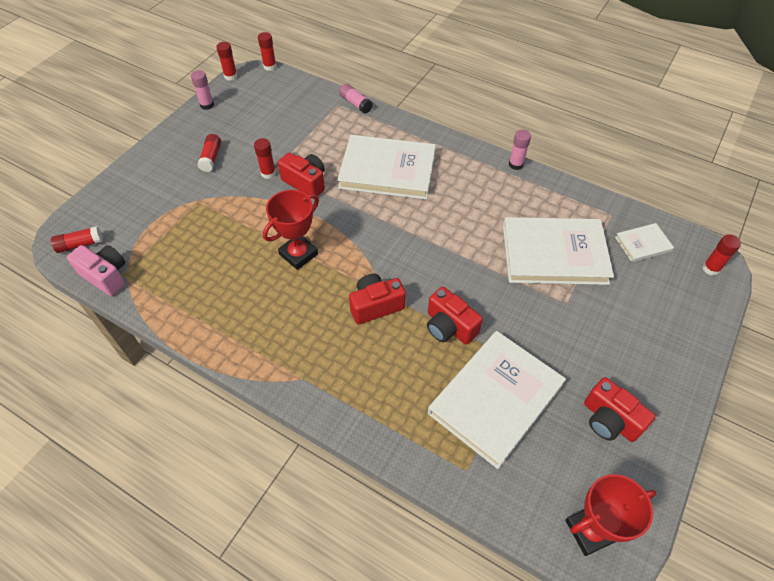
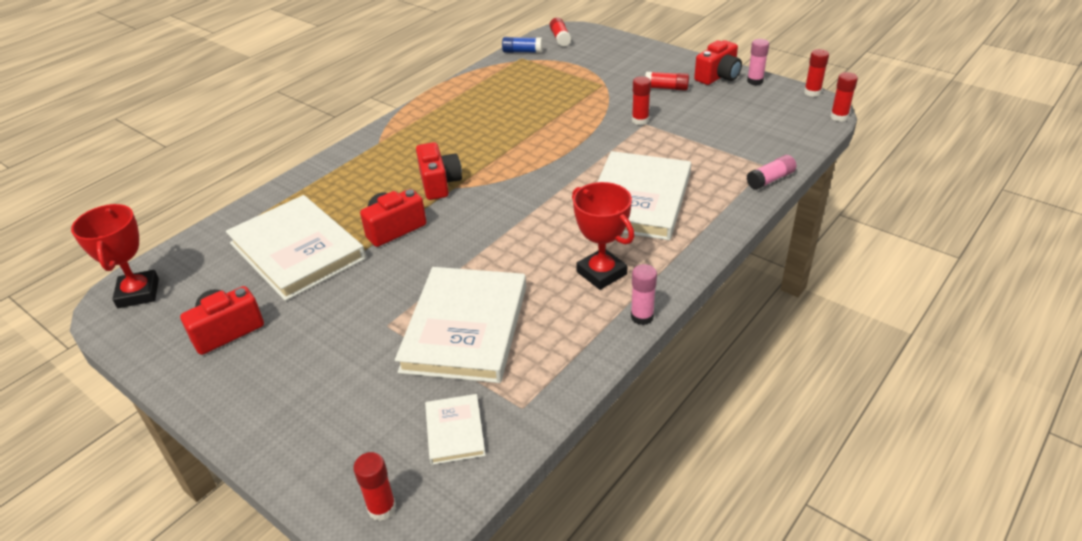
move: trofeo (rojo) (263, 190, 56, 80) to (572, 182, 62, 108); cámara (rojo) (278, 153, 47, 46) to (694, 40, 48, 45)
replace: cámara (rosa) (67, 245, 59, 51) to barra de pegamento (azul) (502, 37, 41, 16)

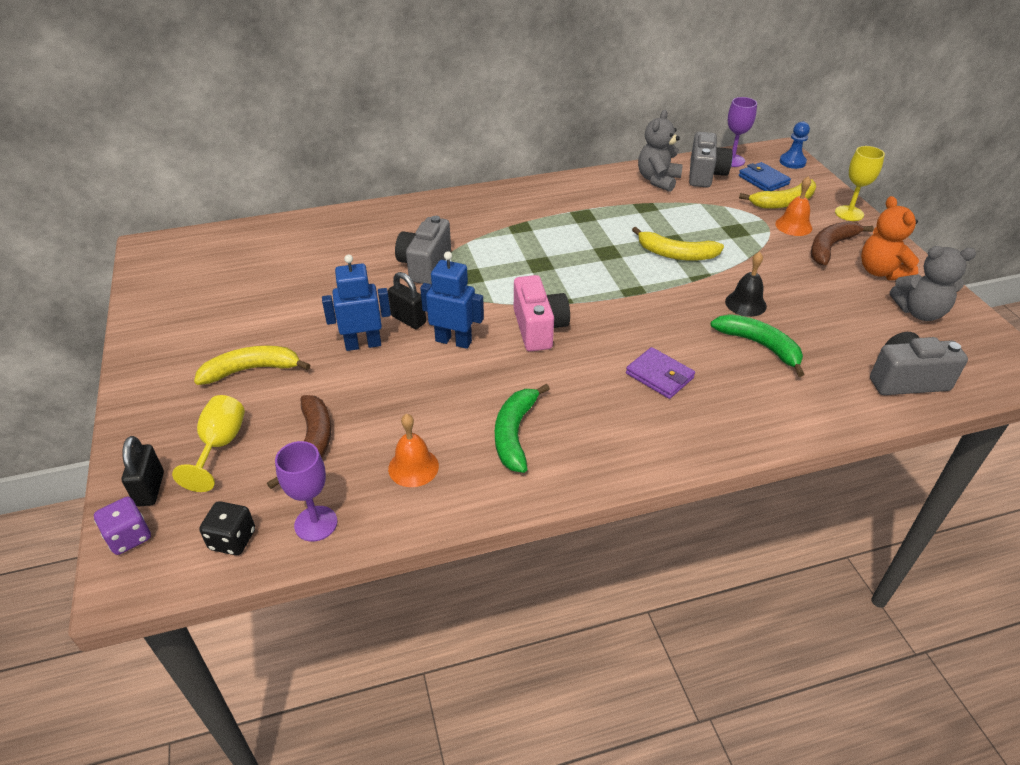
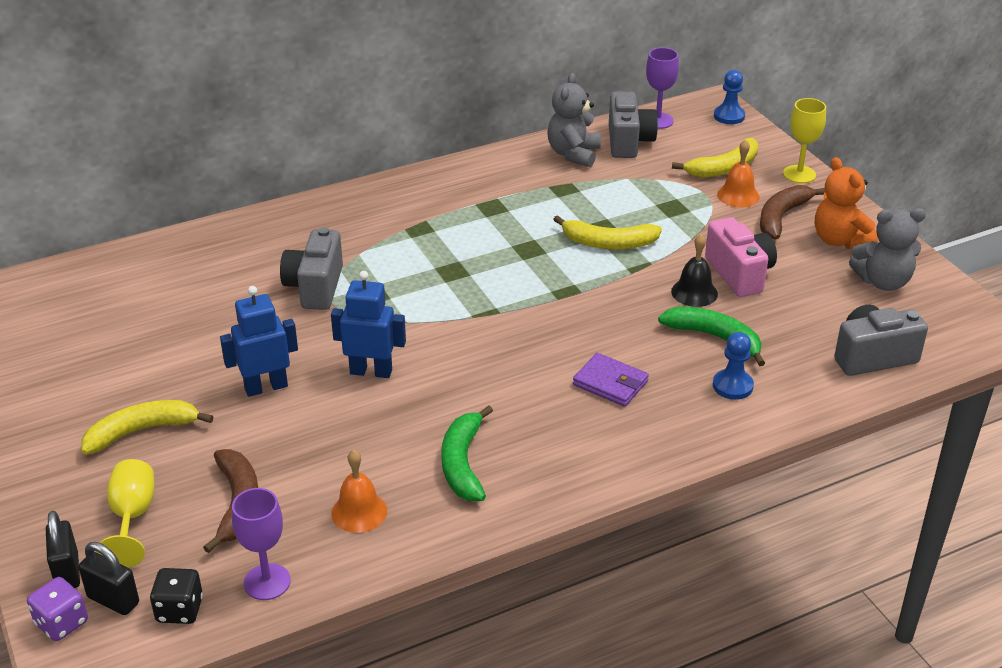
delete: cartera (azul) (739, 162, 52, 29)
insert: peón (azul) (713, 332, 41, 68)
move: candado (negro) (388, 272, 38, 57) to (79, 542, 60, 73); cámara (rosa) (514, 275, 56, 76) to (705, 217, 72, 80)

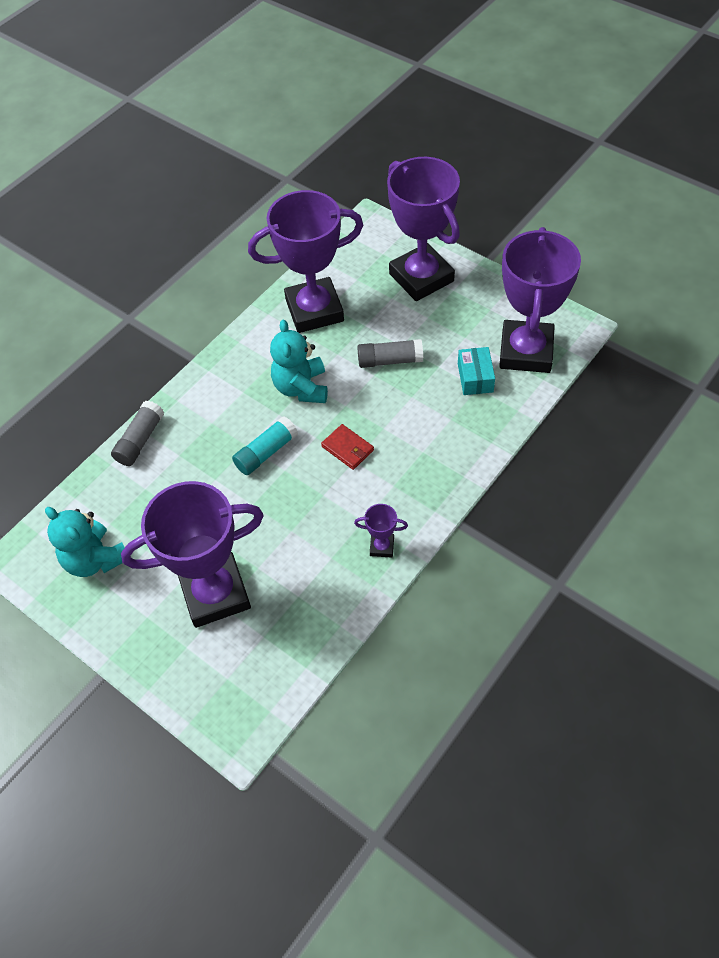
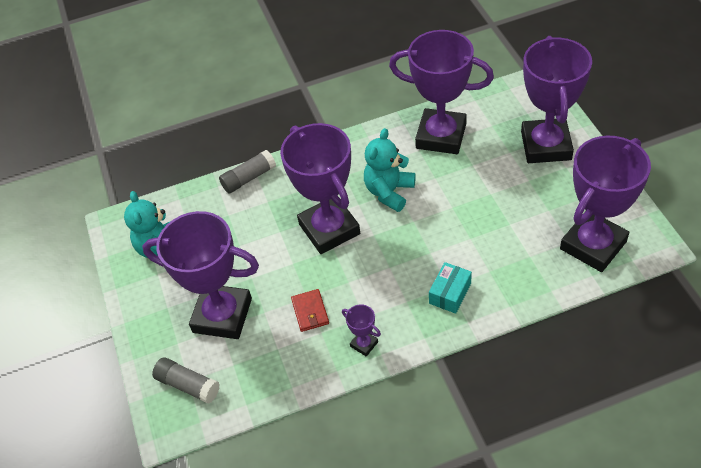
move: cartera (rojo) (321, 424, 53, 46) to (291, 289, 38, 43); barra de pegamento (gris) (357, 339, 66, 29) to (152, 357, 68, 47); caja (turquesa) (458, 347, 37, 48) to (429, 262, 43, 52)
replace: barra de pegamento (turquesa) (232, 416, 66, 59) to trofeo (morado) (280, 123, 80, 131)

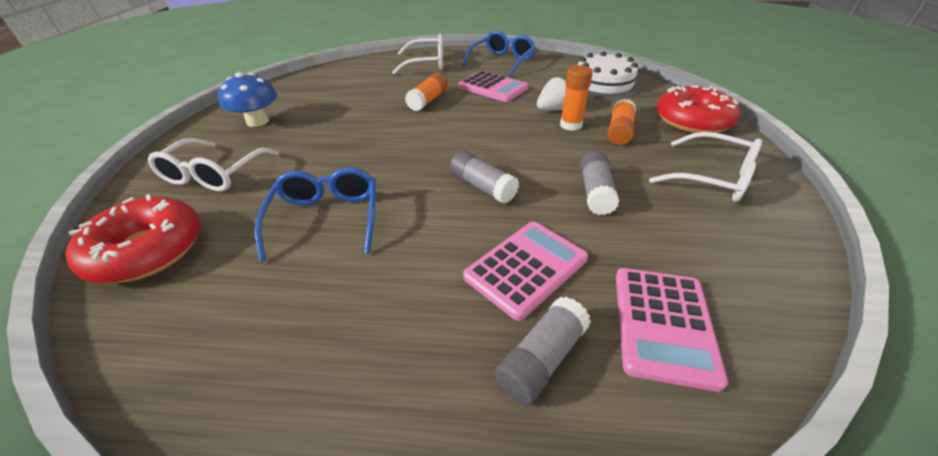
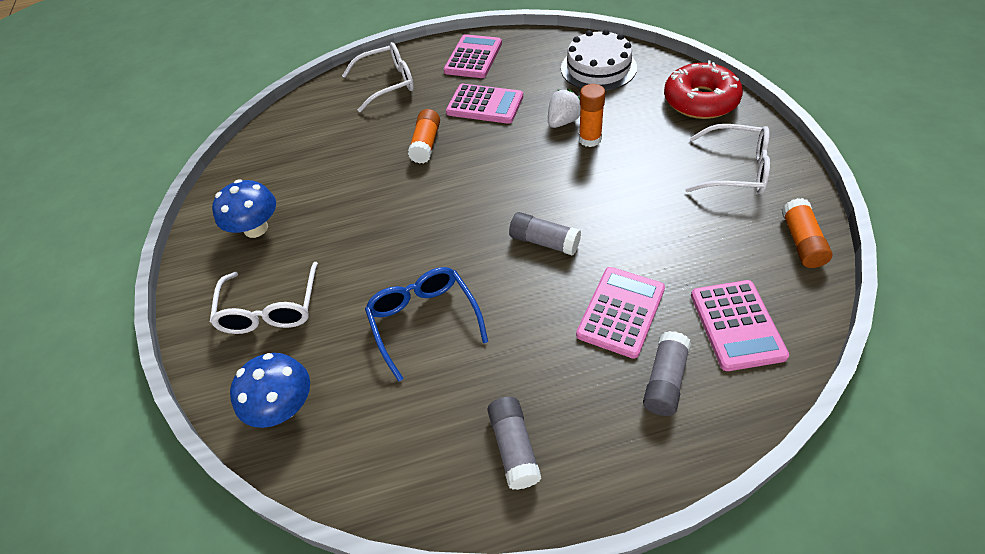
move: barra de pegamento (gris) (580, 151, 40, 64) to (488, 397, 54, 93); barra de pegamento (naranja) (607, 98, 29, 47) to (781, 198, 52, 70)
replace: rosquilla (rojo) (65, 194, 136, 90) to seta (azul) (230, 353, 80, 75); gafas (azul) (463, 31, 73, 45) to calculadora (rosa) (444, 34, 58, 44)

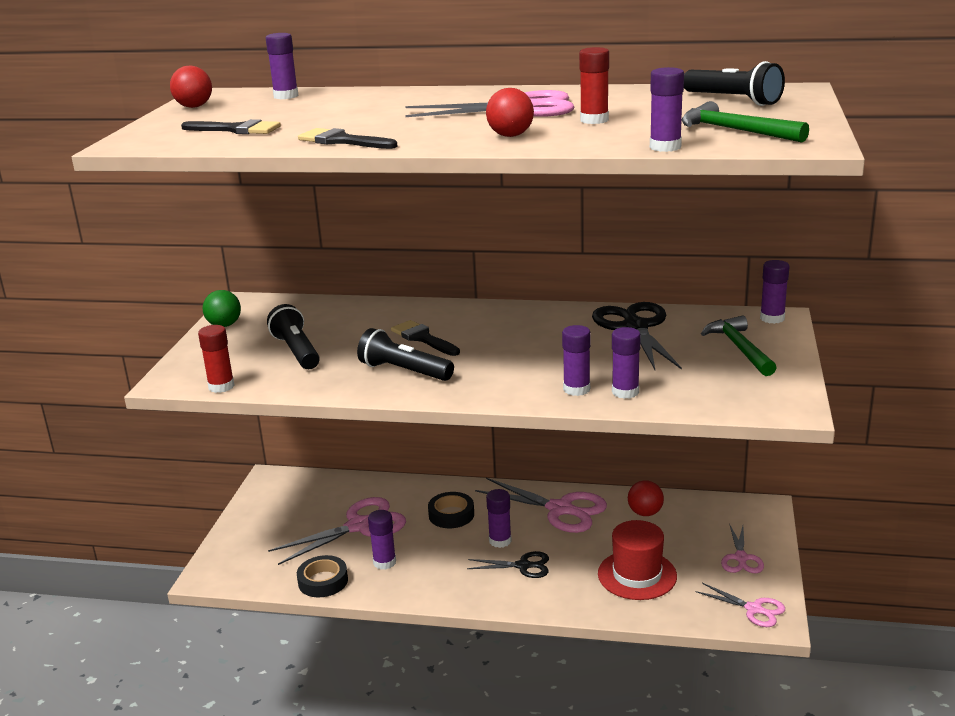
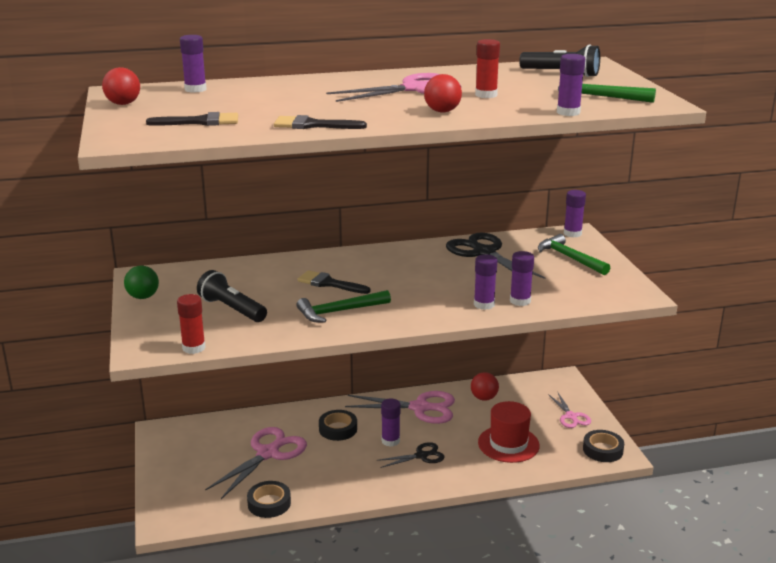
delete: barra de pegamento (morado) (368, 510, 28, 60)
replace: lámpara de mano (negro) (357, 328, 97, 53) to martillo (verde) (297, 290, 94, 33); tijeras (rosa) (696, 583, 89, 44) to cinta adhesiva (negro) (583, 430, 41, 32)

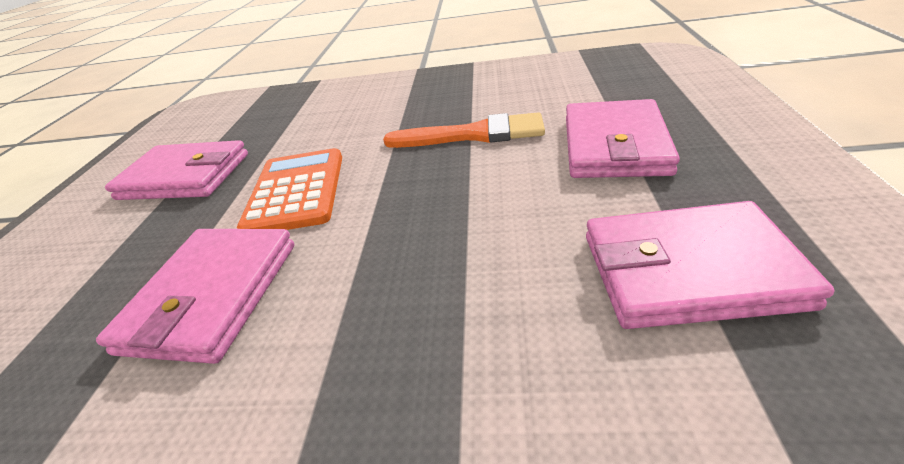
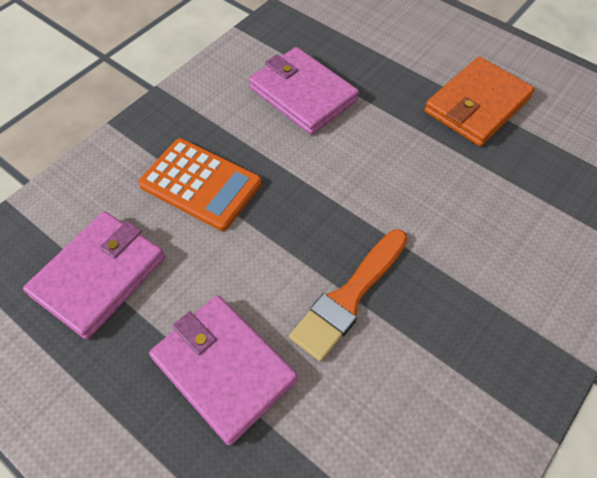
move: calculadora (naranja) (237, 148, 105, 82) to (138, 138, 124, 93)
recolor: cartera (rosa) (105, 140, 143, 60) to cartera (naranja) (425, 56, 110, 90)

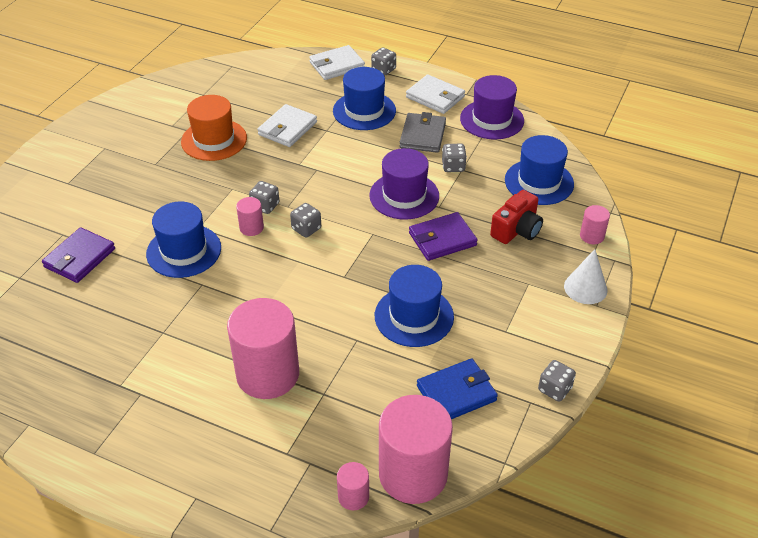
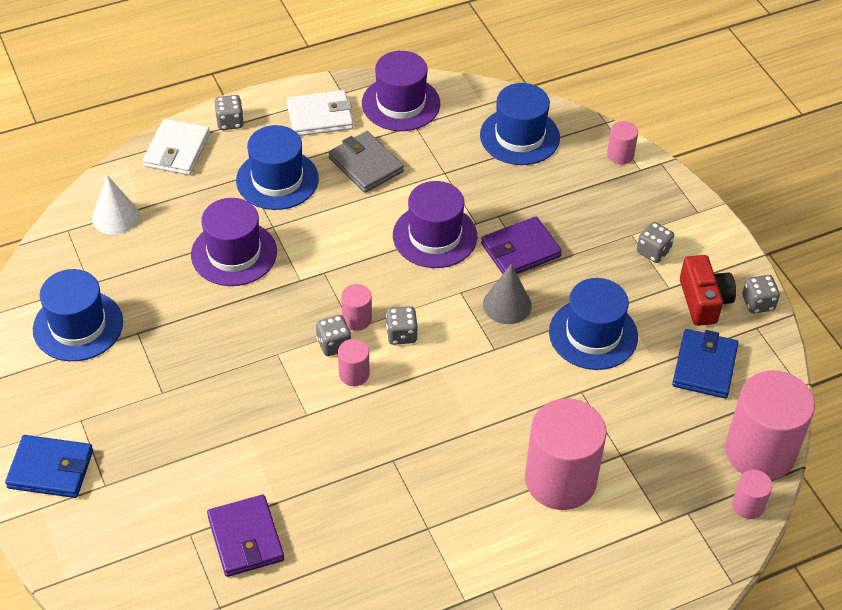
delete: sombrero (naranja) (181, 95, 66, 66)
insert: cartera (azul) (5, 435, 88, 63); cilindro (rosa) (341, 284, 31, 47); cono (gris) (483, 264, 49, 60)
move: sombrero (azul) (146, 201, 75, 77) to (33, 269, 90, 92); dado (gris) (442, 144, 25, 28) to (637, 222, 37, 41); cámara (rojo) (490, 190, 53, 54) to (680, 255, 56, 71); cono (blanco) (564, 249, 43, 55) to (92, 175, 47, 60)
replace: cartera (blanco) (257, 104, 60, 43) to sombrero (morado) (191, 198, 86, 88)
rotate: cartera (morado) (409, 212, 69, 49) = (481, 216, 81, 58) 45 degrees clockwise

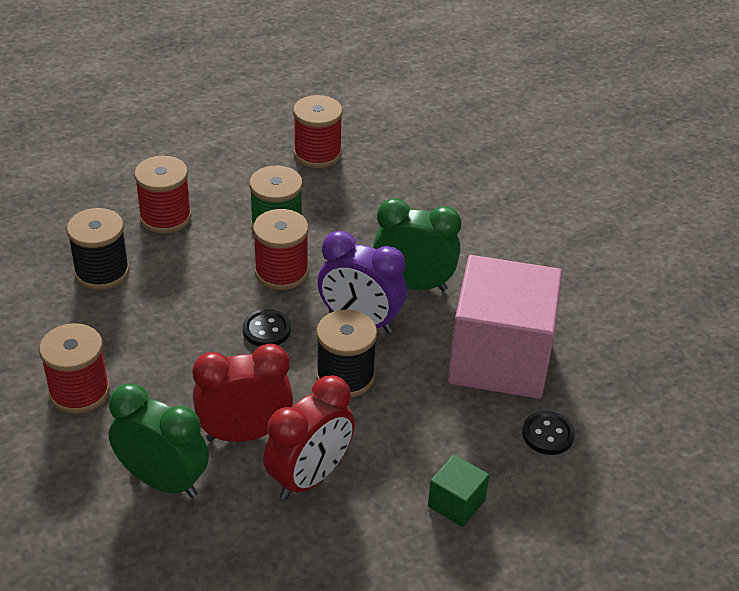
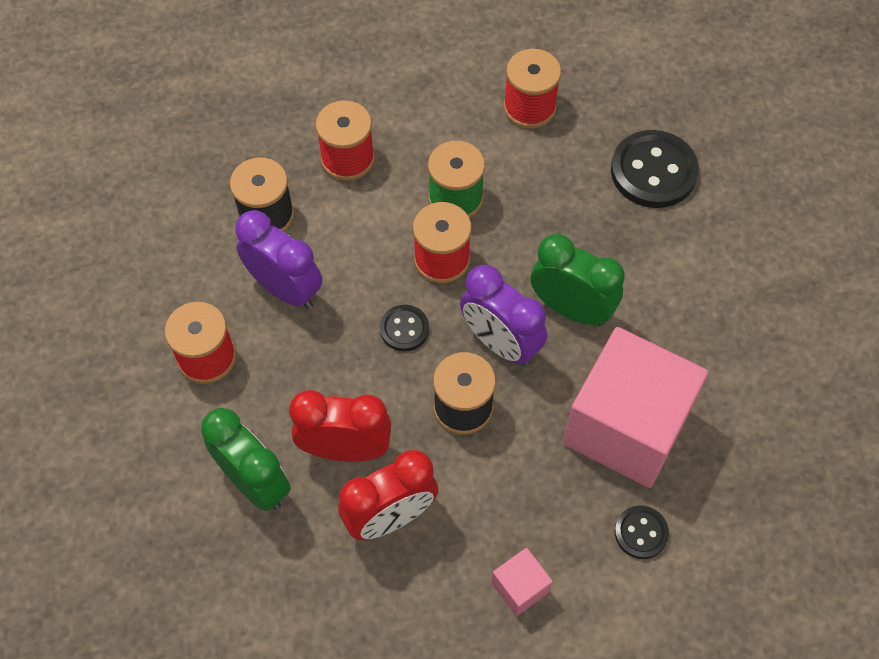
insert: despertador (morado) (235, 210, 87, 99); botón (negro) (611, 130, 88, 78)
recolor: cubo (verde) (428, 455, 61, 72) to cubo (rosa) (491, 548, 62, 68)

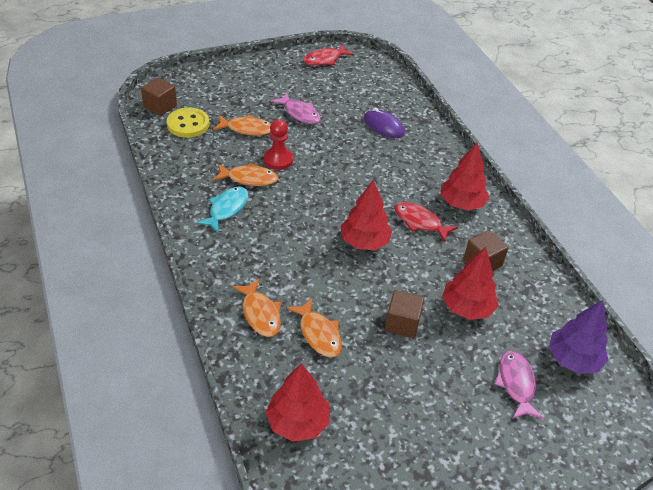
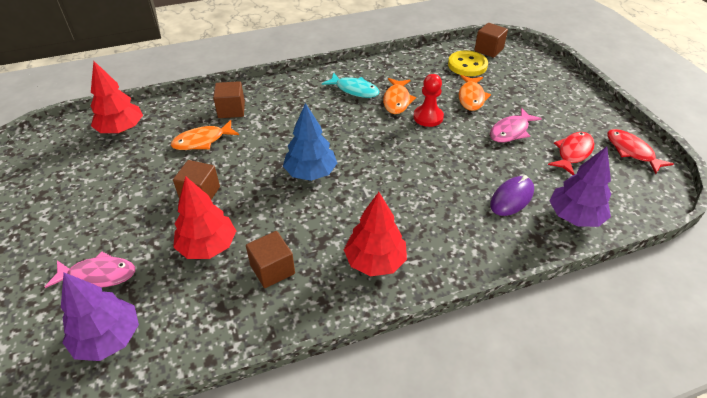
insert: árbol (morado) (549, 146, 62, 81)
move: pez (rojo) (394, 202, 64, 40) to (548, 132, 47, 43)
replace: pez (naranja) (232, 279, 49, 58) to cubo (marrón) (213, 81, 32, 37)
recolor: árbol (rojo) (340, 180, 52, 70) to árbol (azul) (283, 103, 54, 78)

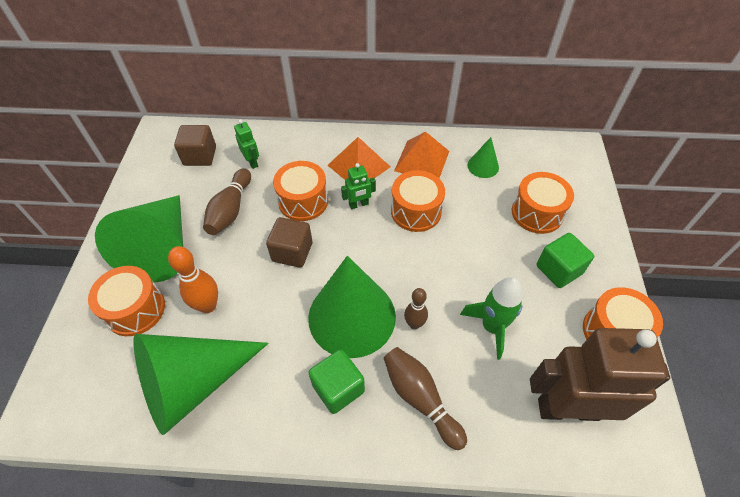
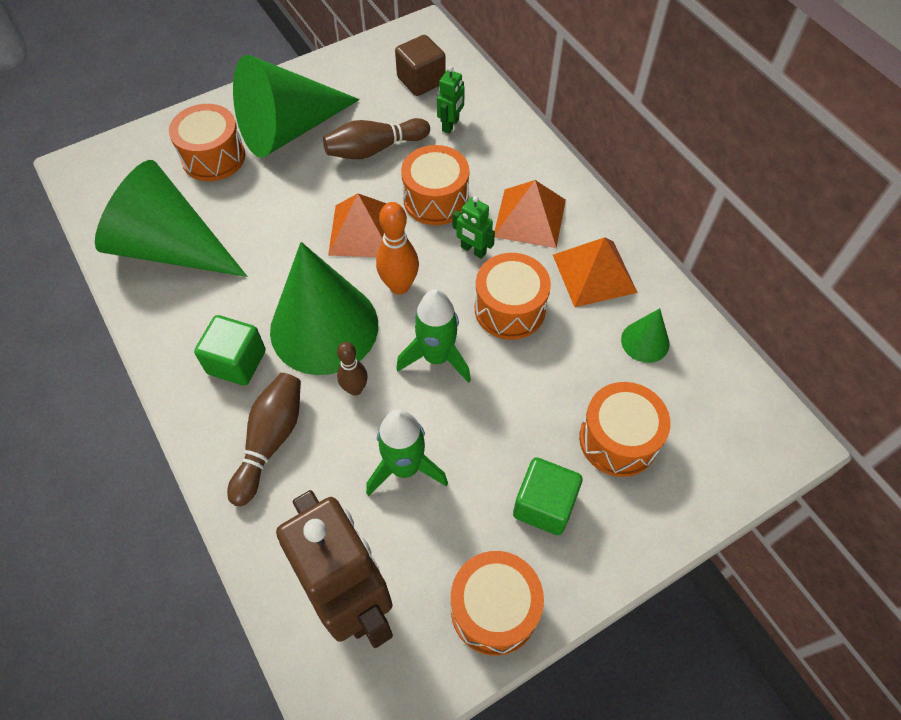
insert: cohete (verde) (396, 289, 75, 94)
move: bolo (naranja) (168, 246, 50, 67) to (376, 202, 43, 93)
replace: cubo (marrón) (266, 217, 46, 51) to pirámide (naranja) (328, 193, 59, 64)

